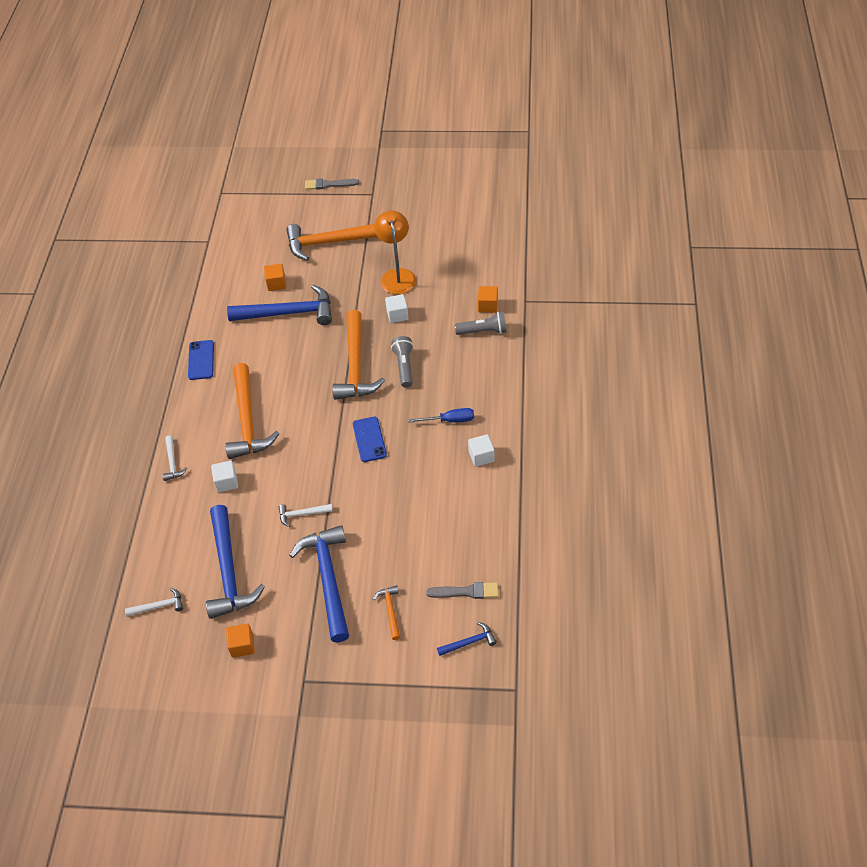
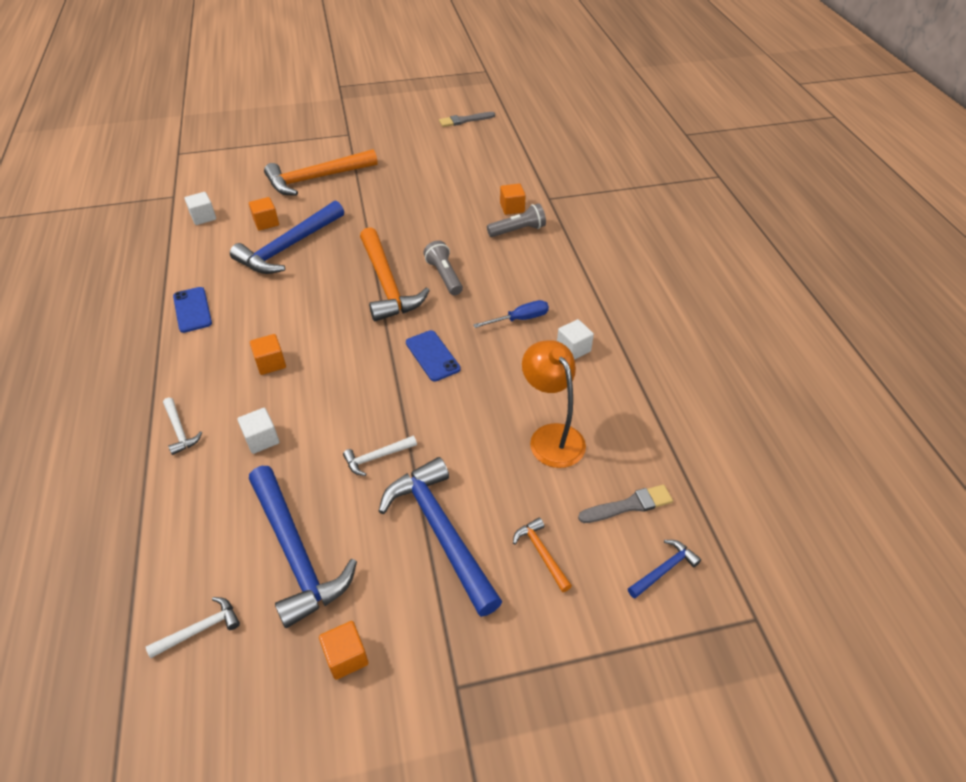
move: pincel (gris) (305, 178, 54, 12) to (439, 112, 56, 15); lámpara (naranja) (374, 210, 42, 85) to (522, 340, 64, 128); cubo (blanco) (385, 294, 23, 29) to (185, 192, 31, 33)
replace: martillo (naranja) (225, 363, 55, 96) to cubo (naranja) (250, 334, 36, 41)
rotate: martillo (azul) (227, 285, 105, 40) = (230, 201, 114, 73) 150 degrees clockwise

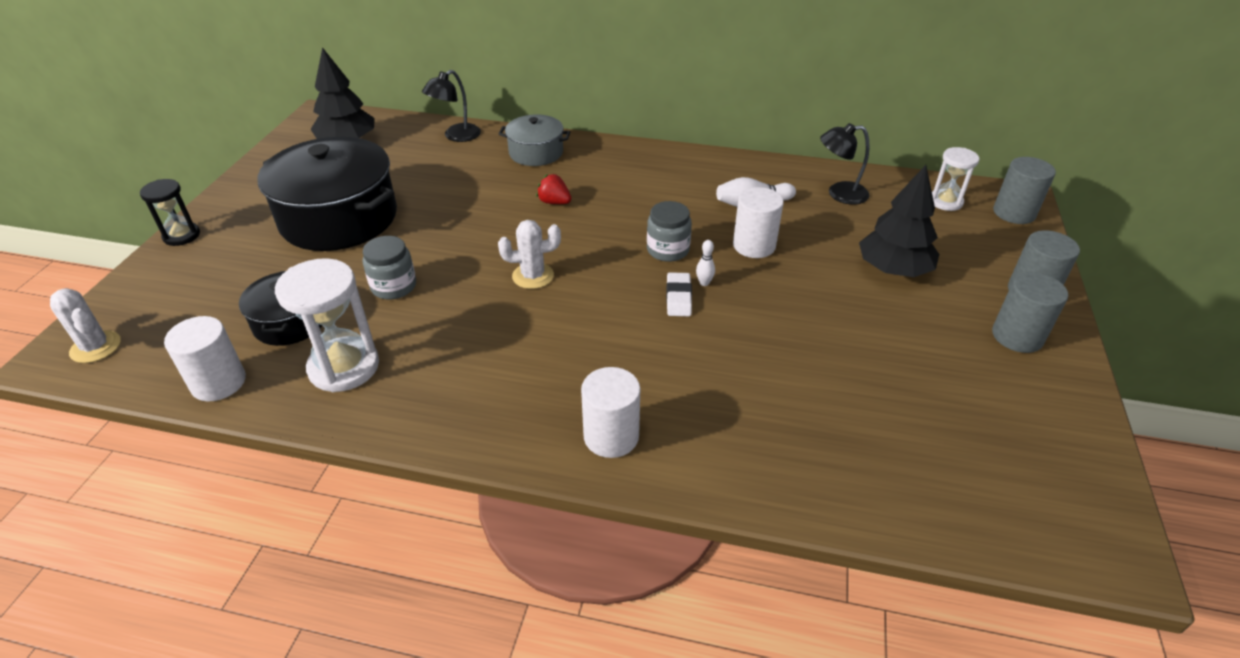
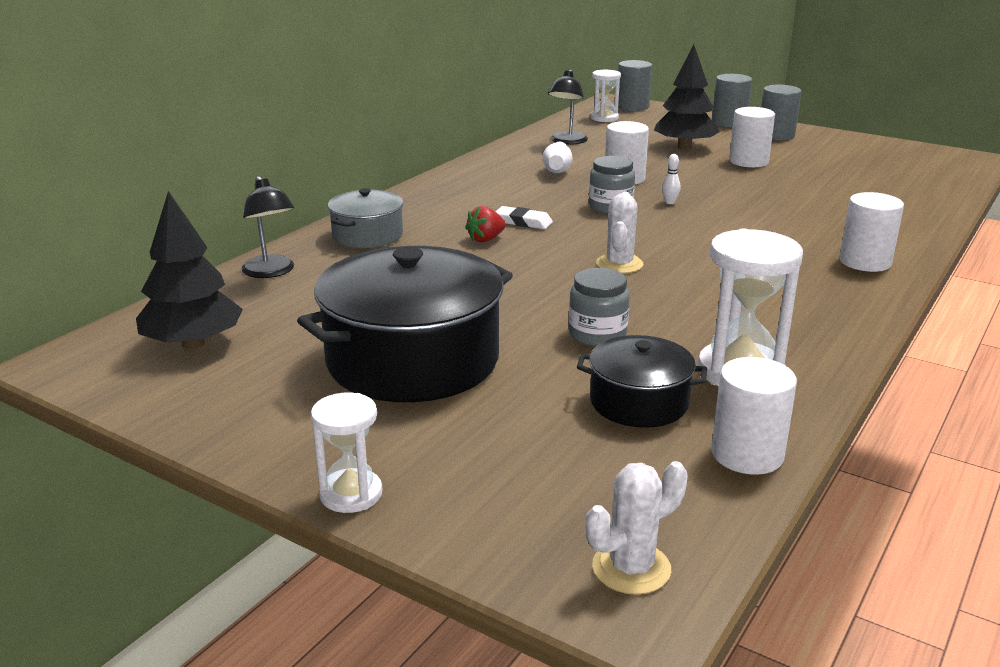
insert: cilindro (blanco) (729, 107, 46, 60)
move: goma de borrar (blanco) (666, 272, 26, 44) to (495, 206, 58, 23)
recolor: reloj de arena (negro) (140, 179, 60, 67) to reloj de arena (blanco) (311, 393, 72, 120)

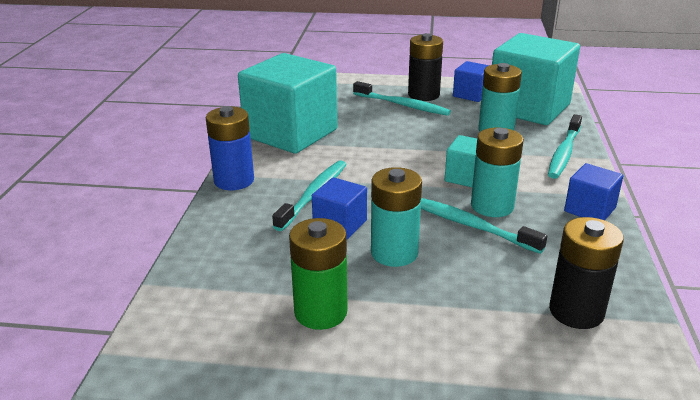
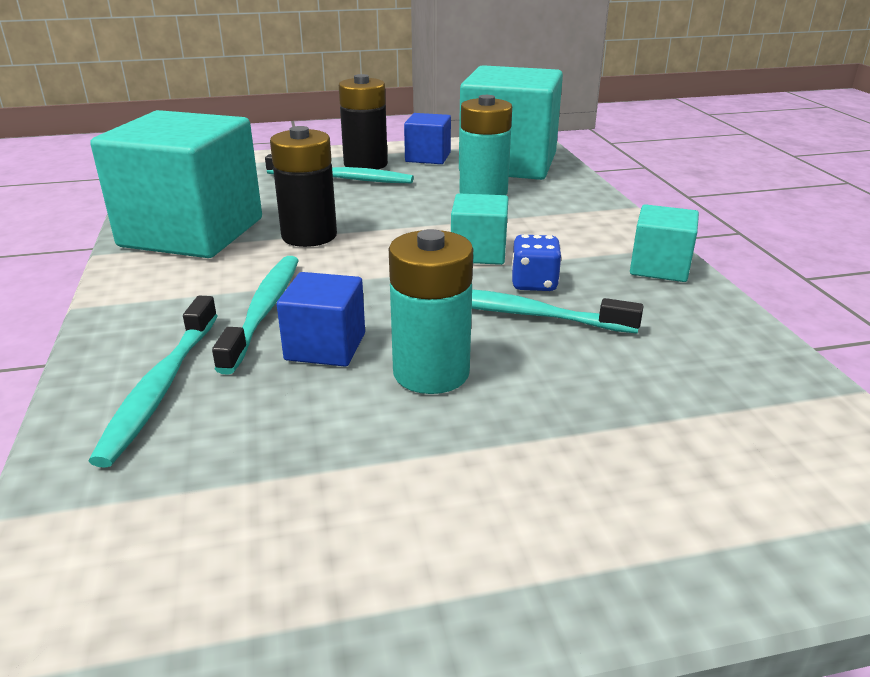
delete: pila (azul) (206, 106, 48, 84); pila (verde) (289, 218, 59, 112)
move: cepillo de dientes (turquesa) (548, 114, 34, 65) to (89, 296, 129, 172); pila (negro) (549, 217, 75, 112) to (270, 126, 67, 121)
replace: pila (turquesa) (471, 128, 53, 89) to dado (azul) (511, 234, 51, 57)
recolor: cubo (azul) (564, 163, 59, 57) to cubo (turquesa) (630, 204, 69, 78)

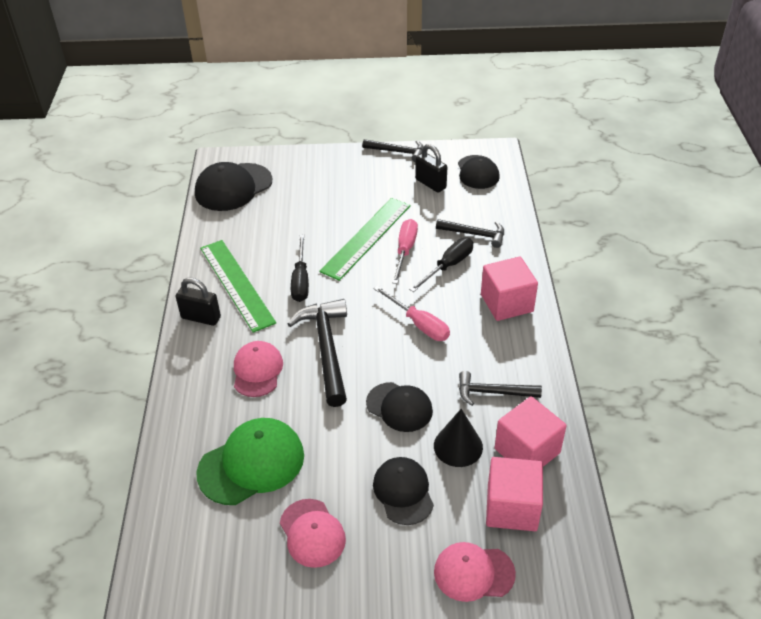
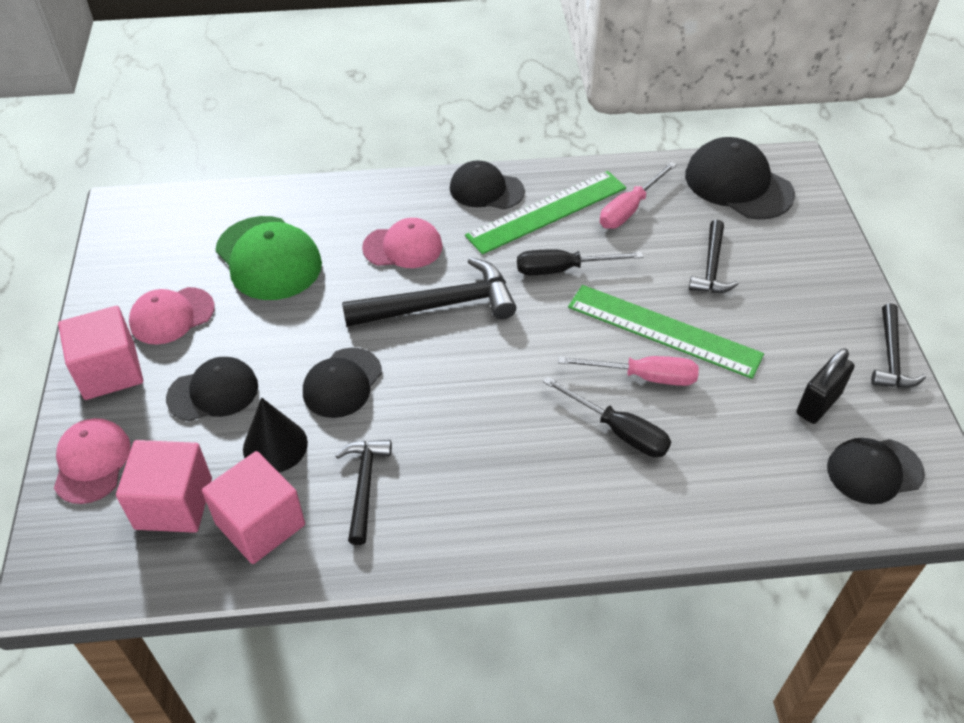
move: destornillador (rosa) (374, 286, 76, 55) to (600, 162, 77, 67); martillo (negro) (436, 219, 68, 29) to (689, 220, 49, 73); cubo (rosa) (481, 257, 57, 64) to (58, 306, 85, 94)
replace: candado (negro) (176, 278, 45, 48) to gorra (negro) (450, 160, 75, 49)

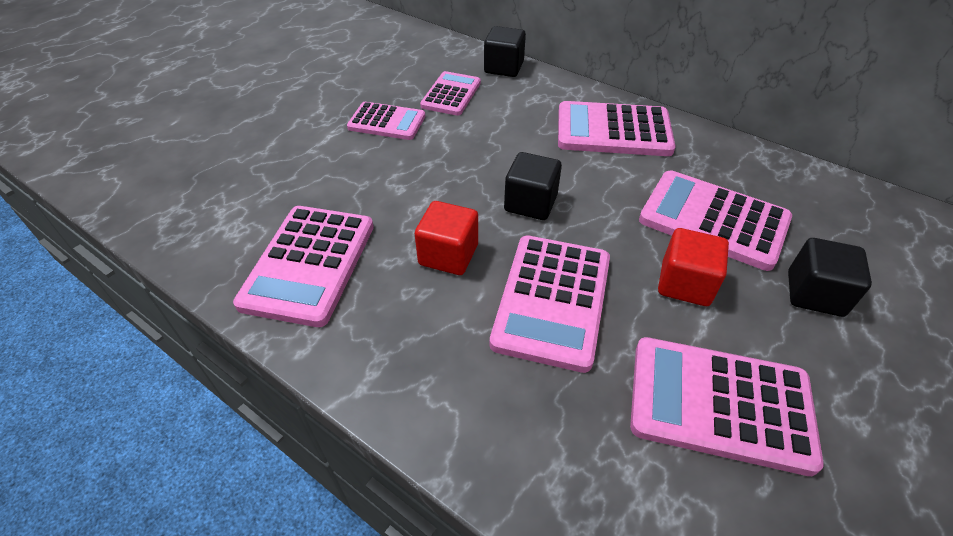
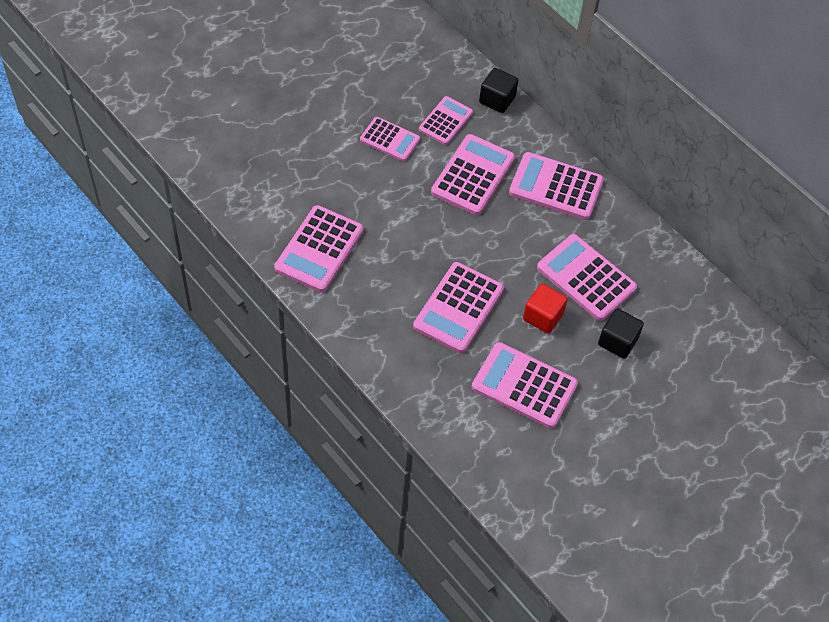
delete: cubo (rojo) (415, 201, 63, 74); cubo (negro) (504, 152, 58, 68)
insert: calculadora (rosa) (431, 134, 84, 81)

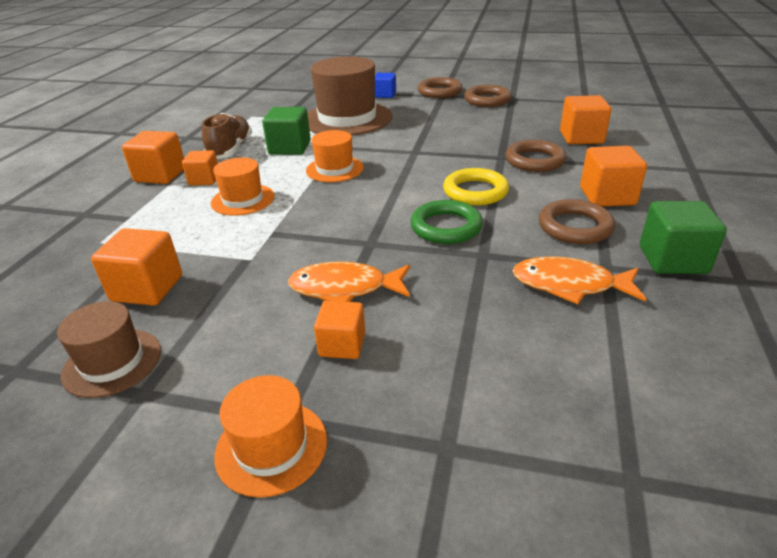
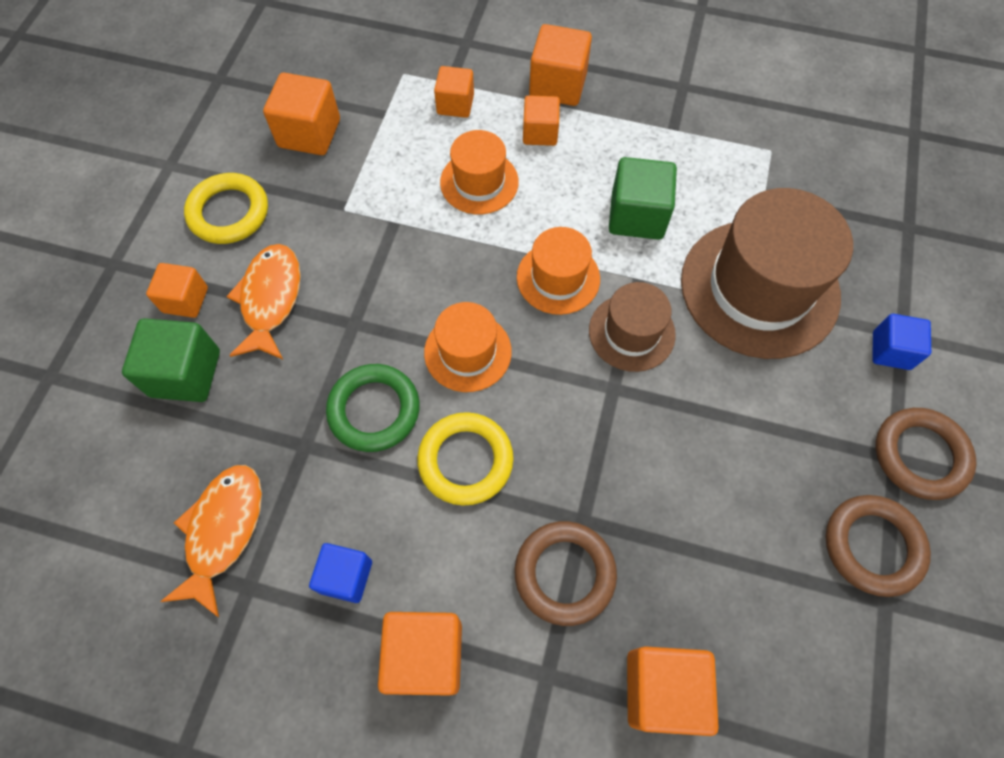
delete: zapato (marrón) (202, 113, 50, 46)
insert: anillo (amarillo) (184, 173, 84, 71); cubo (naranja) (434, 66, 40, 52)
move: sombrero (marrón) (57, 301, 104, 97) to (589, 282, 87, 90); sombrero (naranja) (214, 375, 113, 123) to (424, 302, 88, 90); cubo (verde) (640, 201, 87, 73) to (122, 318, 98, 84)
replace: anillo (marrón) (539, 199, 76, 45) to cubo (azul) (309, 543, 63, 60)

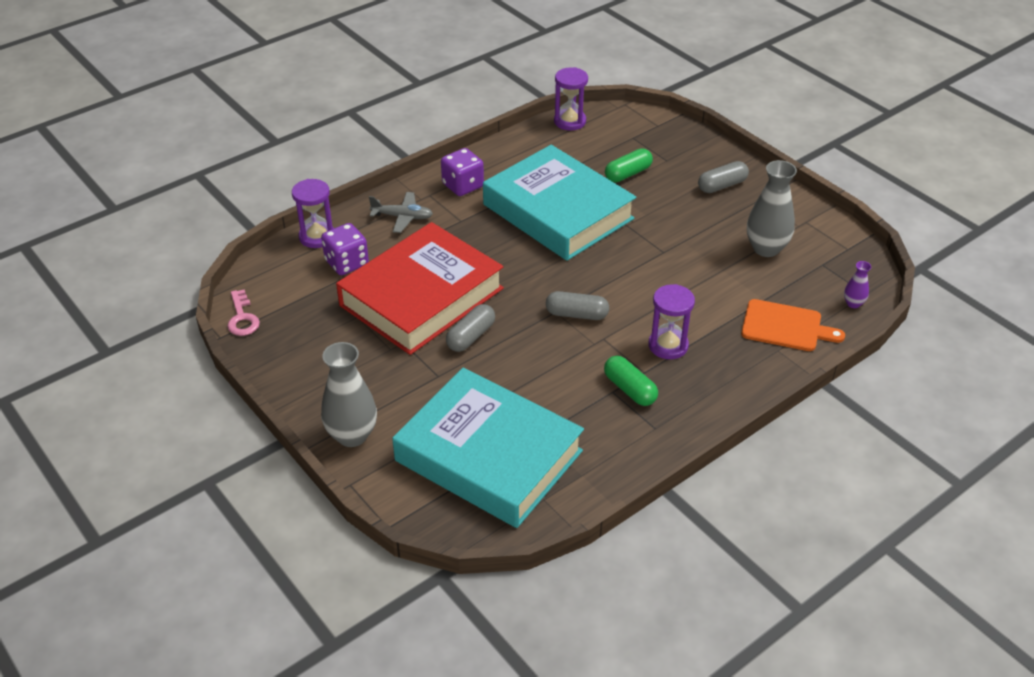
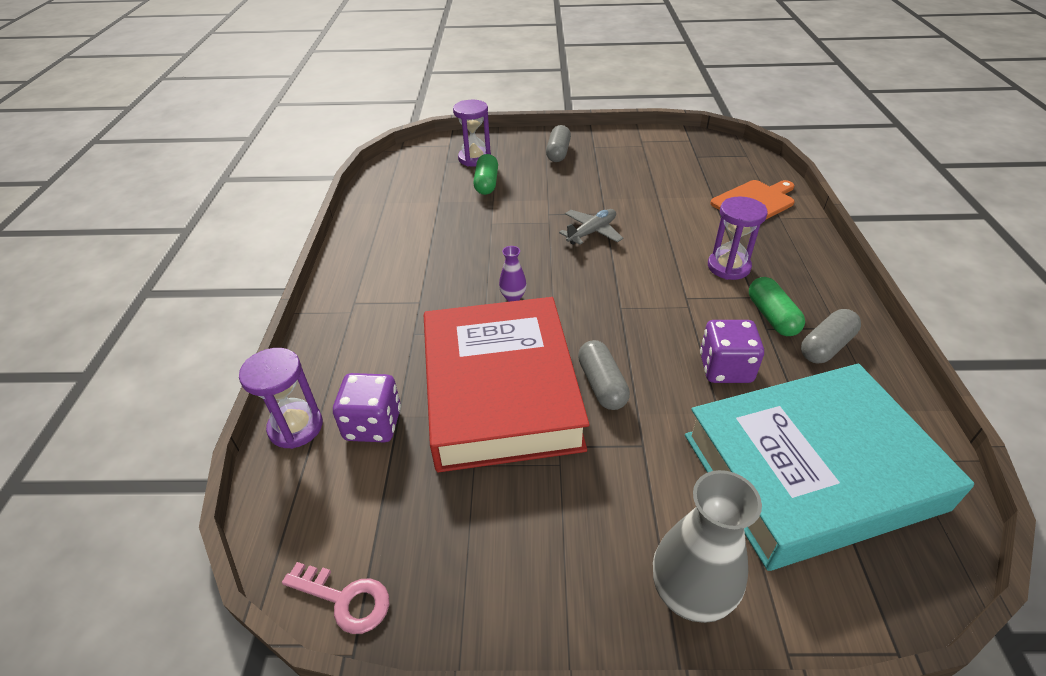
delete: libro (turquesa) (483, 145, 153, 116); florero (gris) (747, 160, 50, 97)
move: avión (gris) (369, 192, 64, 41) to (559, 209, 64, 36); dado (morado) (441, 148, 43, 48) to (700, 320, 64, 63); cápsula (gris) (546, 291, 63, 29) to (801, 309, 60, 55); reloj de arena (morado) (554, 67, 34, 64) to (453, 100, 38, 67); florero (morado) (844, 261, 27, 47) to (499, 246, 28, 56)
rotate: cápsula (verde) (604, 356, 54, 50) = (749, 277, 56, 59) 75 degrees clockwise

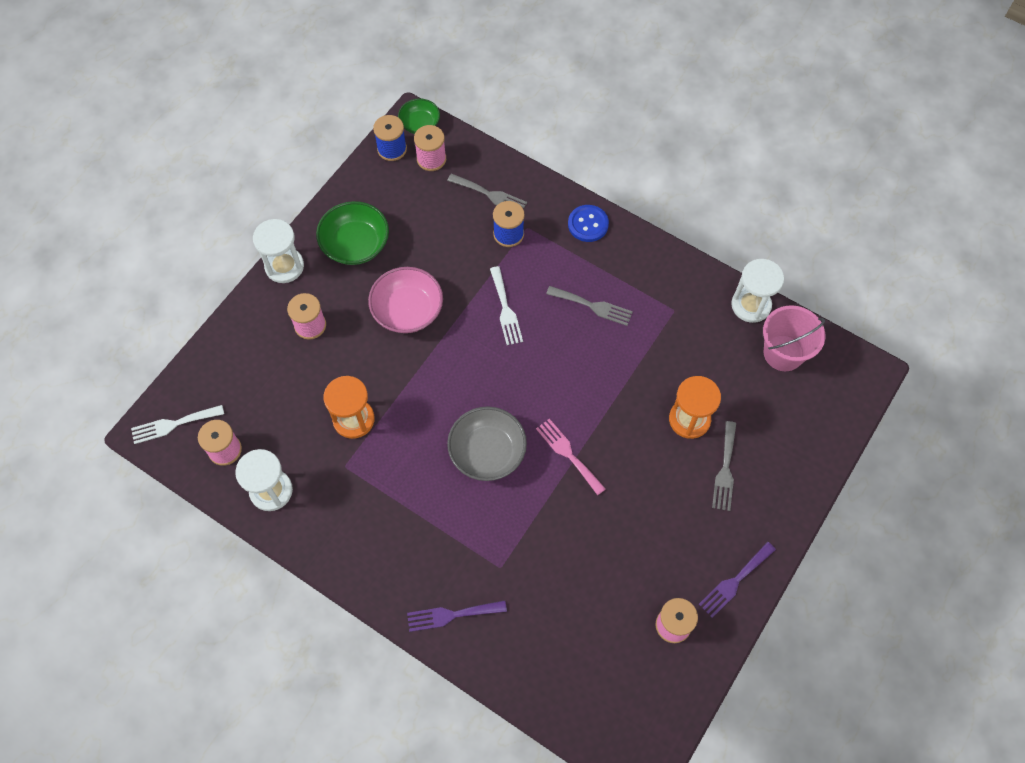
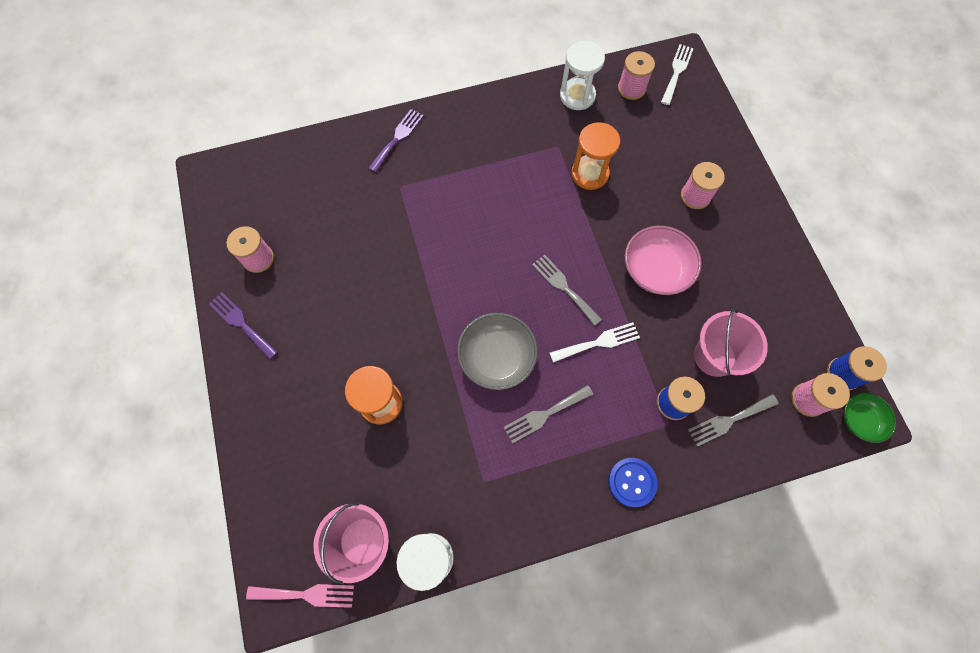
delete: reloj de arena (blanco) (253, 219, 51, 64); cuenco (verde) (316, 201, 73, 64)
insert: balde (rosa) (694, 308, 74, 69)
move: cuenco (gris) (447, 407, 80, 74) to (457, 313, 81, 77); tenedor (rosa) (536, 419, 70, 76) to (246, 584, 108, 24); tenedor (gris) (712, 421, 24, 90) to (532, 255, 70, 71)
rotate: tenedor (blanco) (490, 266, 33, 79) = (550, 322, 90, 41) 135 degrees clockwise; tenedor (morado) (698, 542, 78, 76) = (209, 292, 69, 67) 45 degrees counterclockwise

